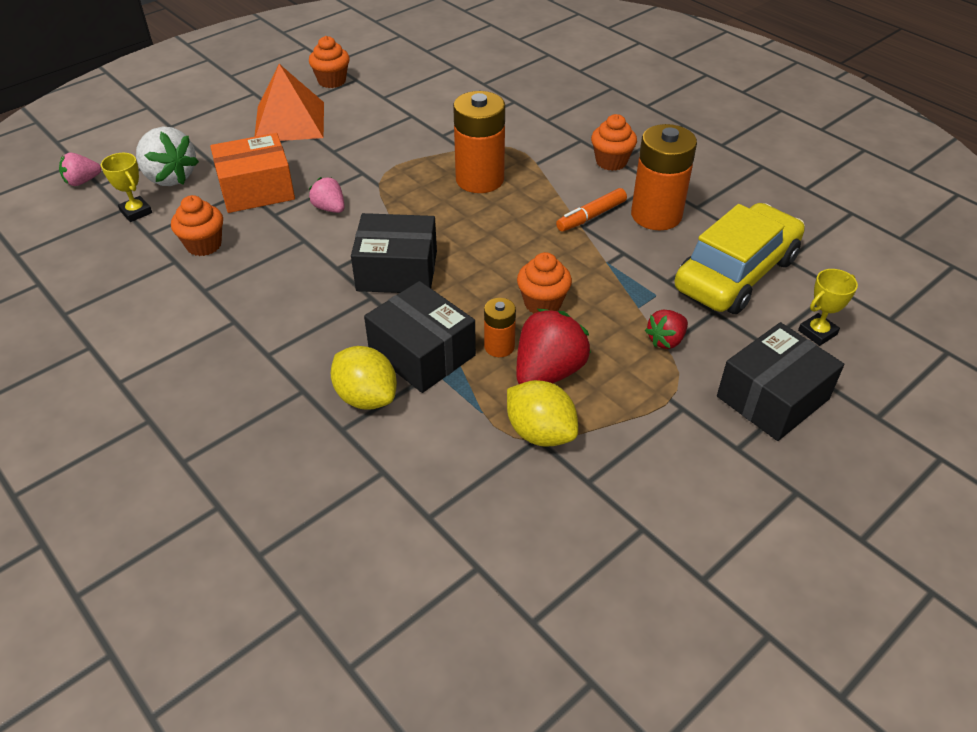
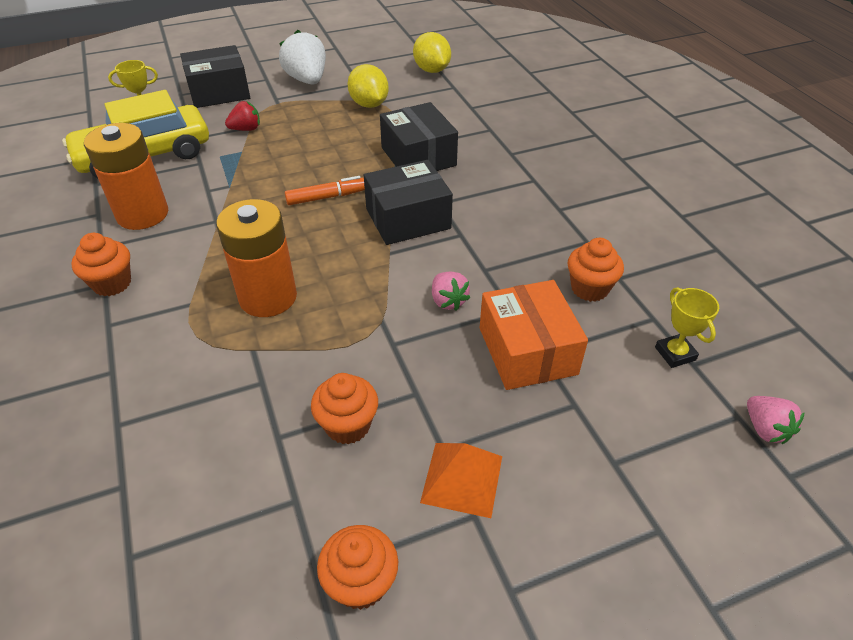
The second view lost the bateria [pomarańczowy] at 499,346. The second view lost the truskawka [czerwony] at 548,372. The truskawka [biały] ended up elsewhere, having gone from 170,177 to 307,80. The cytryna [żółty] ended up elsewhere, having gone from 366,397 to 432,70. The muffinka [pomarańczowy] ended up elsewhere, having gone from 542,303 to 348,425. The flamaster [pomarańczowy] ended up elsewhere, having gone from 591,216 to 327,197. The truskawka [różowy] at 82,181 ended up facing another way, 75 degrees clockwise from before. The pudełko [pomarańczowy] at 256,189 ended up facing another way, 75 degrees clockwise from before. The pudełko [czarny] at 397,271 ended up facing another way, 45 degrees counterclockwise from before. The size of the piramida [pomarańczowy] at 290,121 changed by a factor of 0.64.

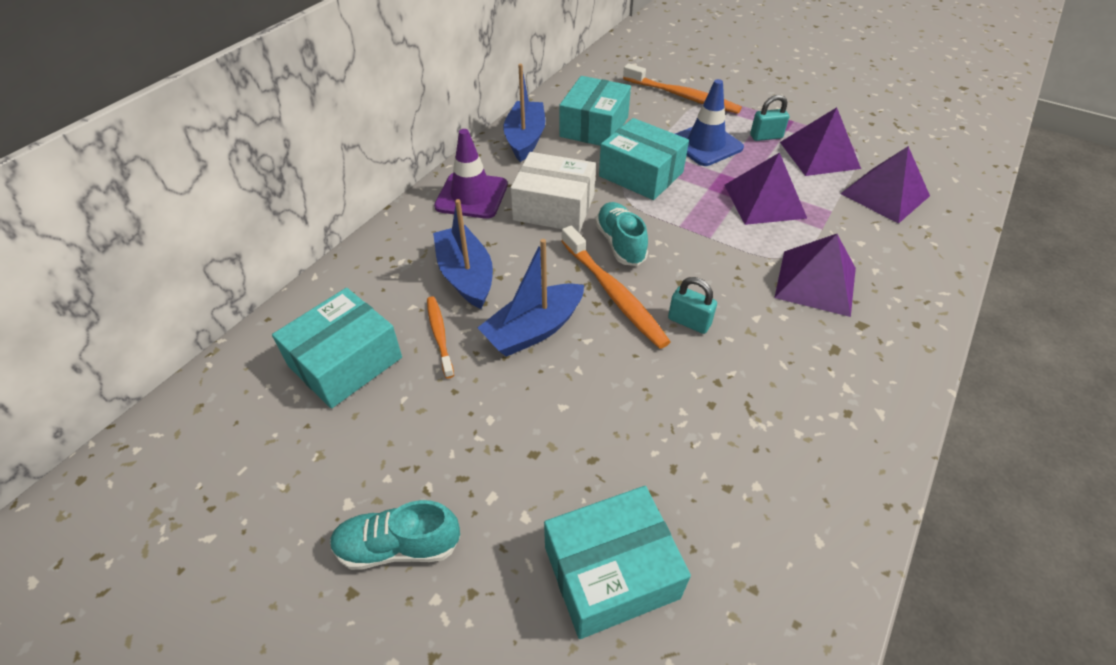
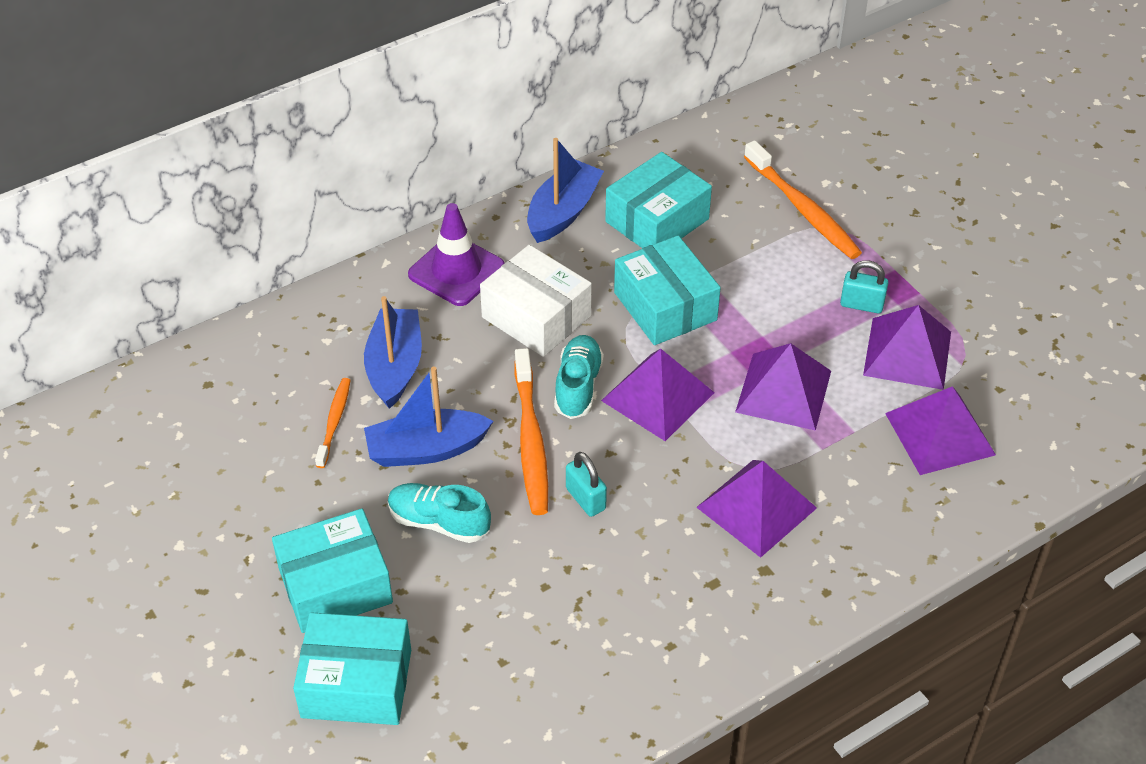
The second view lost the pachołek [niebieski] at 705,144. The second view gained the piramida [fioletowy] at 658,396. The pudełko [turkusowy] ended up elsewhere, having gone from 345,362 to 335,585. The but [turkusowy] ended up elsewhere, having gone from 398,546 to 439,522.

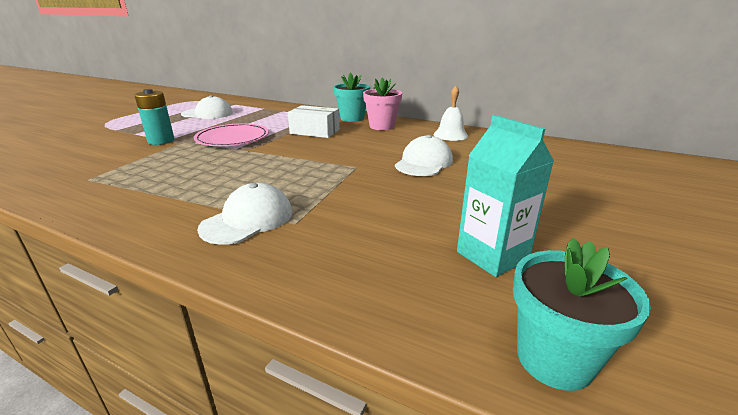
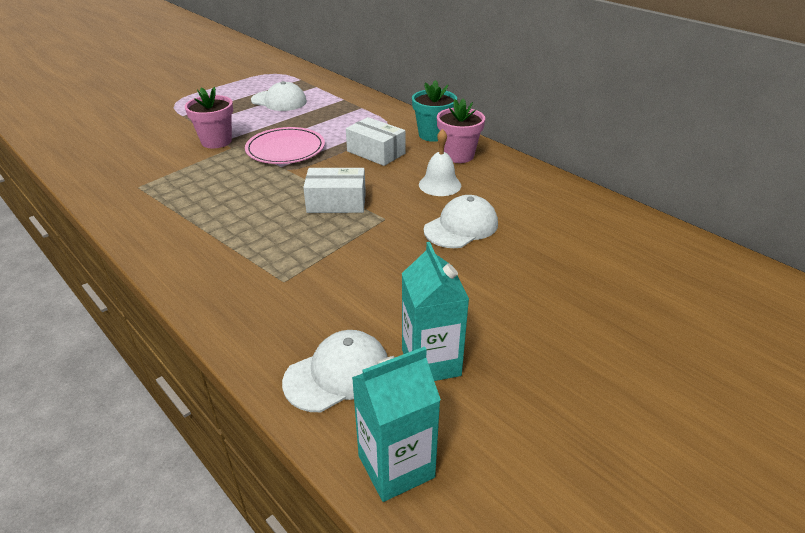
The second view gained the pudełko [biały] at 336,202. The czapka [biały] ended up elsewhere, having gone from 248,220 to 337,374. The dzwonek [biały] ended up elsewhere, having gone from 450,135 to 440,185. Where the bateria [turkusowy] stood at 161,141, the doniczka [różowy] came to stand at 216,141. Where the doniczka [turkusowy] stood at 554,359, the karton mleka [turkusowy] came to stand at 396,466.

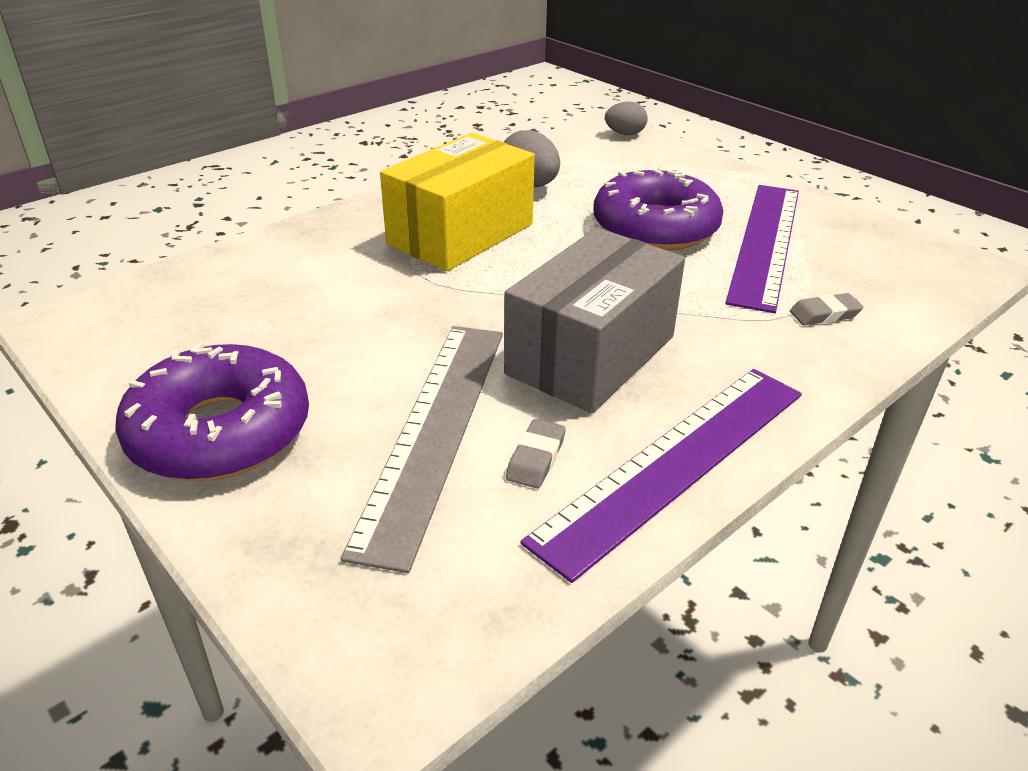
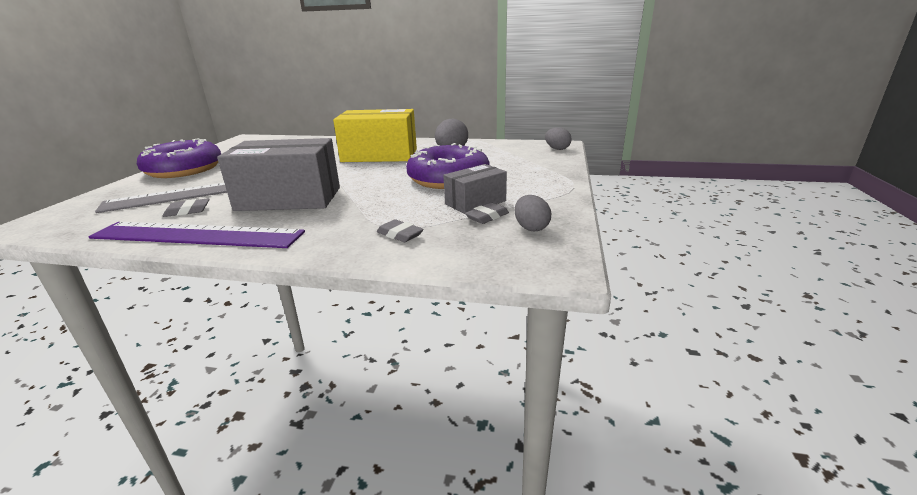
The second view gained the gumka do mazania [szary] at 487,217. The second view gained the jajko [szary] at 531,228. Where the linijka [fioletowy] stood at 765,243, the pudełko [szary] came to stand at 475,202.

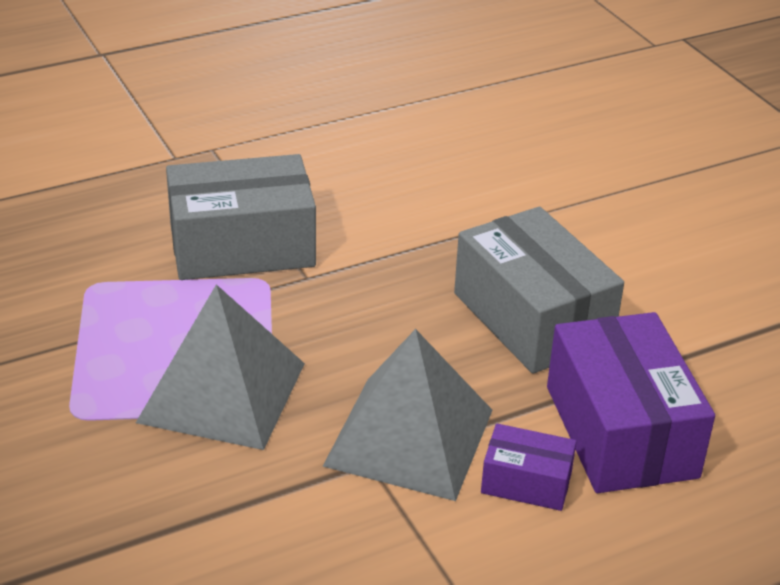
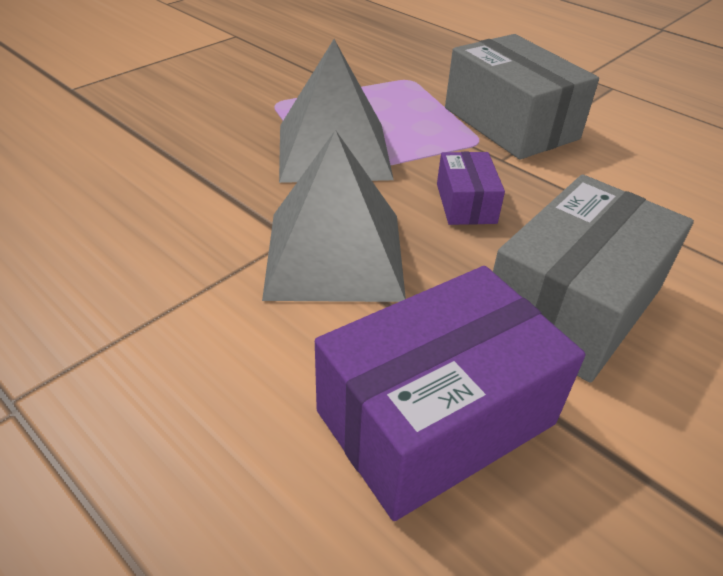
The pudełko [fioletowy] ended up elsewhere, having gone from 526,482 to 465,203.

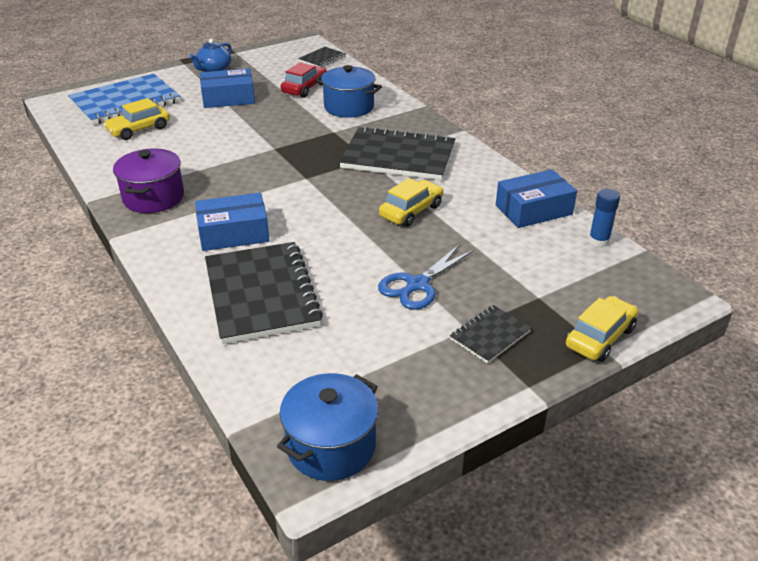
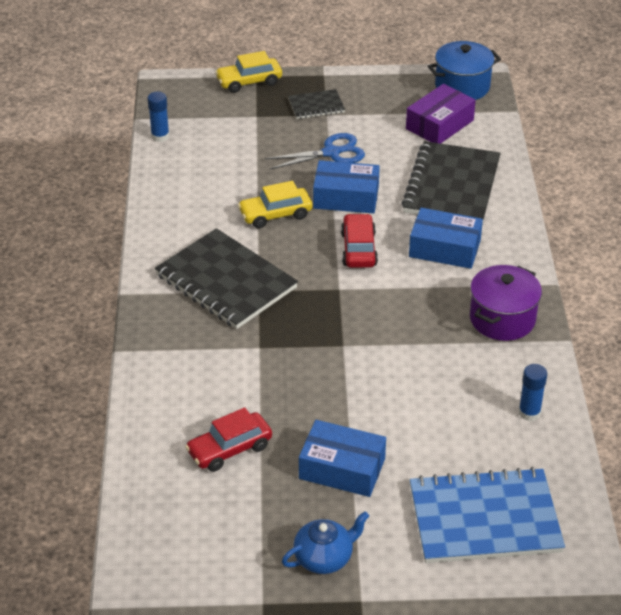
The second view lost the samochód [żółty] at 139,129. The second view lost the zeszyt [czarny] at 322,59. The second view lost the garnek [niebieski] at 349,107. The second view gained the samochód [czerwony] at 358,249. The second view gained the pudełko [fioletowy] at 439,124. The second view gained the klej w sztyfcie [niebieski] at 529,412. The pudełko [niebieski] ended up elsewhere, having gone from 533,210 to 346,197.

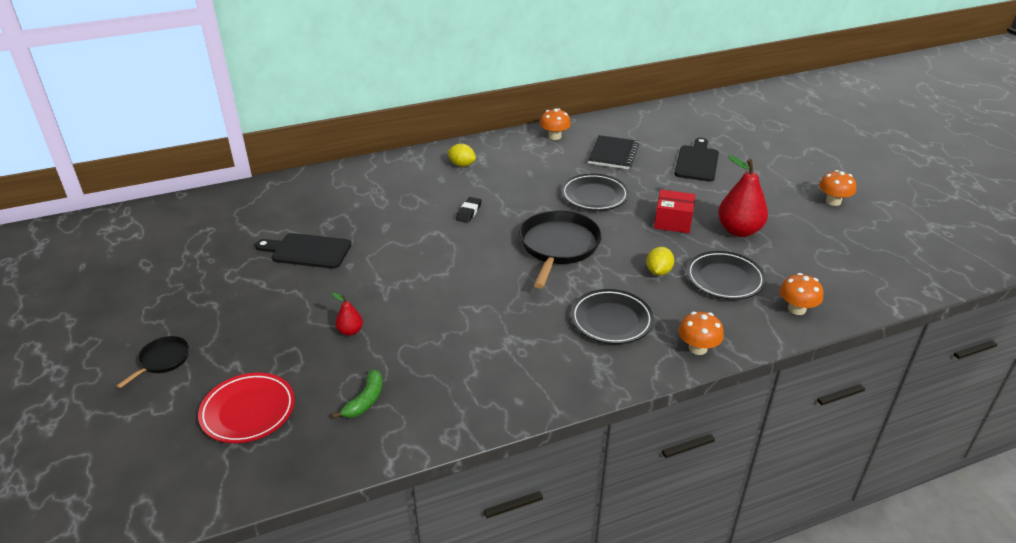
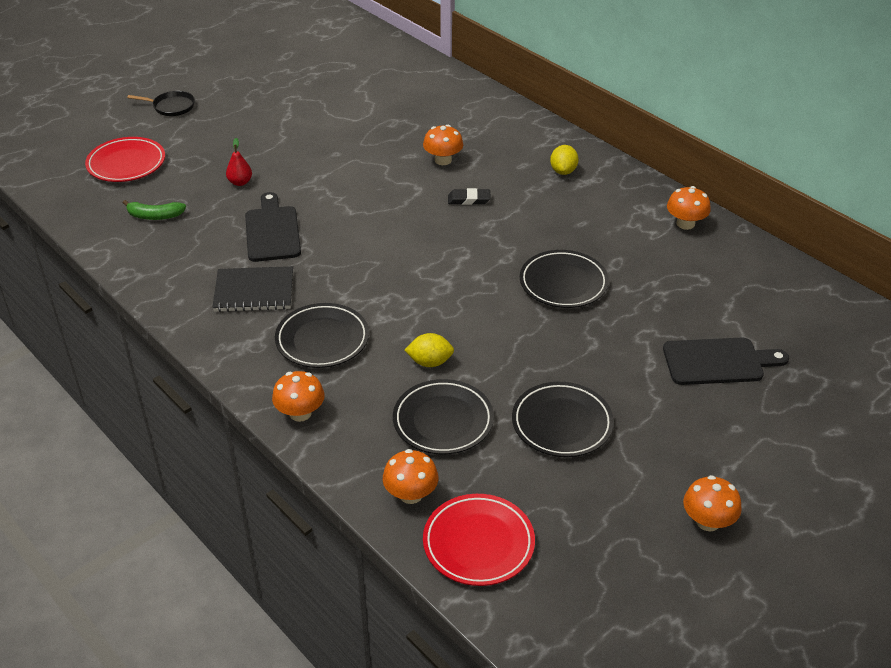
The second view lost the patelnia [czarny] at 558,246. The second view lost the pudełko [czerwony] at 673,222. The second view gained the grzyb [pomarańczowy] at 443,160. The second view gained the talerz [czerwony] at 478,543. The deska do krojenia [czarny] ended up elsewhere, having gone from 307,251 to 272,231. The zeszyt [czarny] ended up elsewhere, having gone from 613,154 to 254,291. Where the gruszka [czerwony] stood at 739,230, the talerz [czarny] came to stand at 562,423.

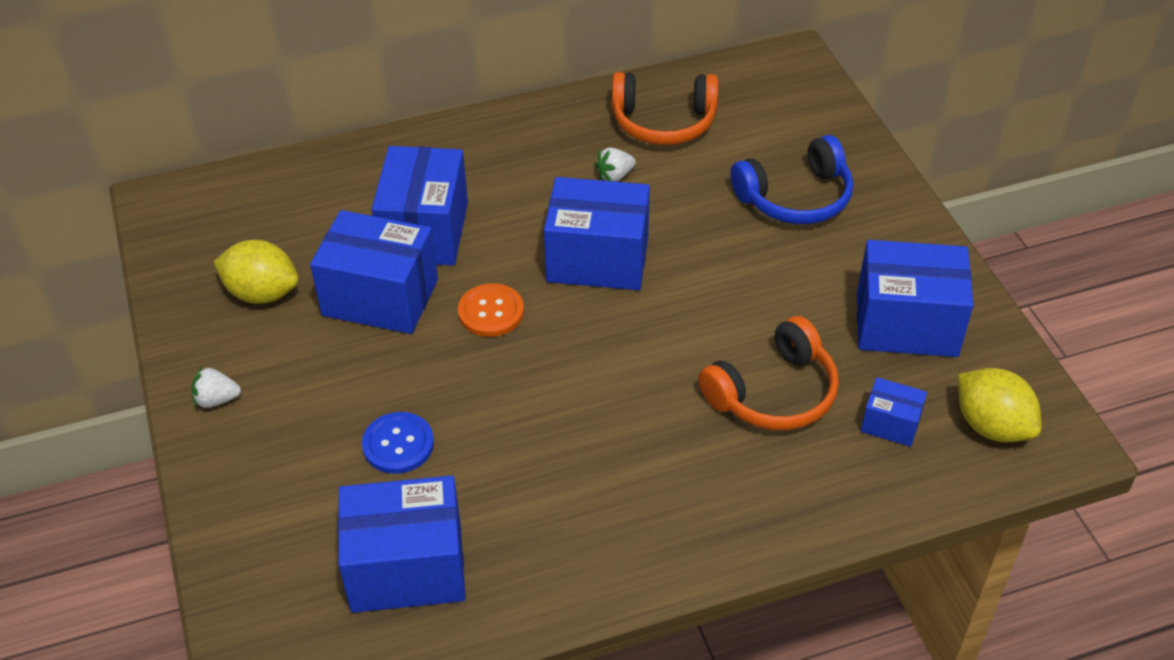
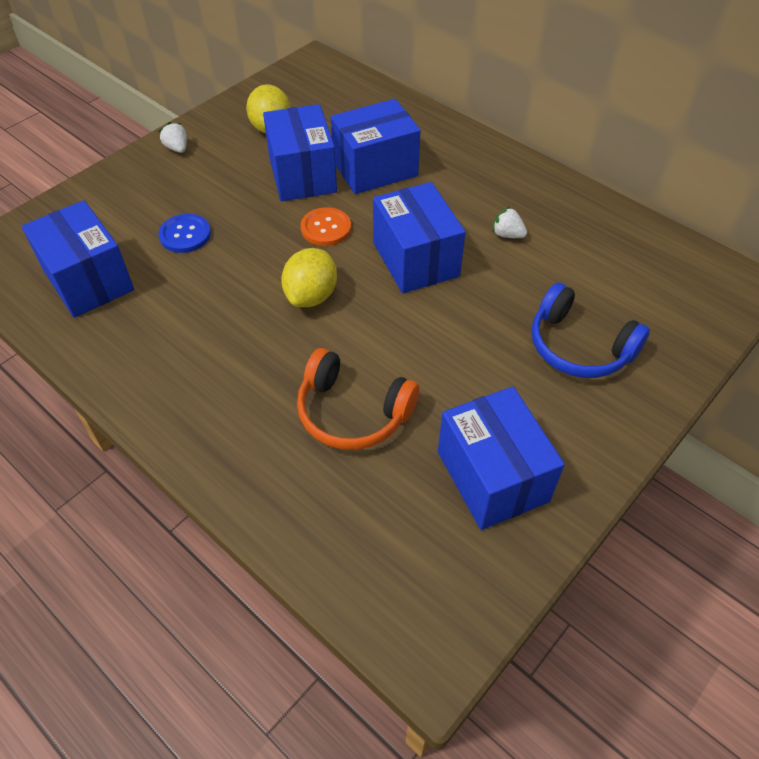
The second view lost the słuchawki [pomarańczowy] at 663,122. The second view lost the pudełko [niebieski] at 890,424. The cytryna [żółty] ended up elsewhere, having gone from 991,426 to 311,296.

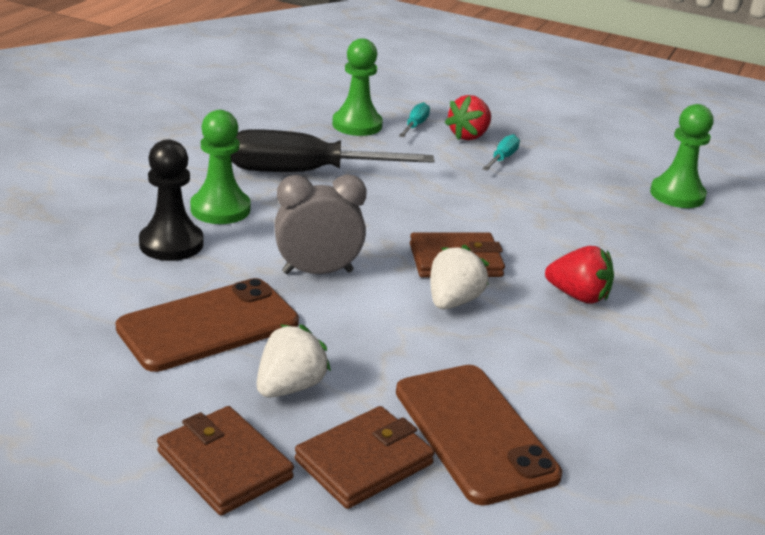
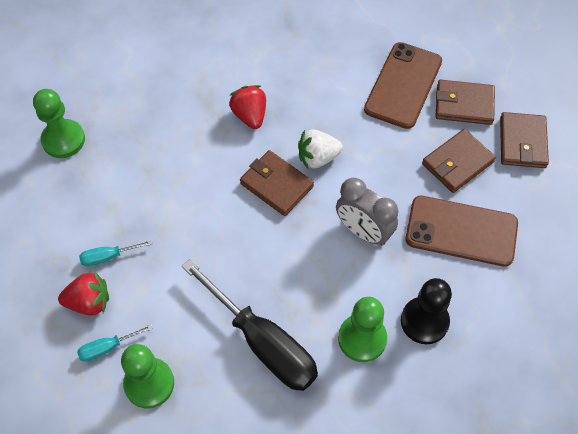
Where the truskawka [biały] stood at 290,387, the portfel [brązowy] came to stand at 457,163.

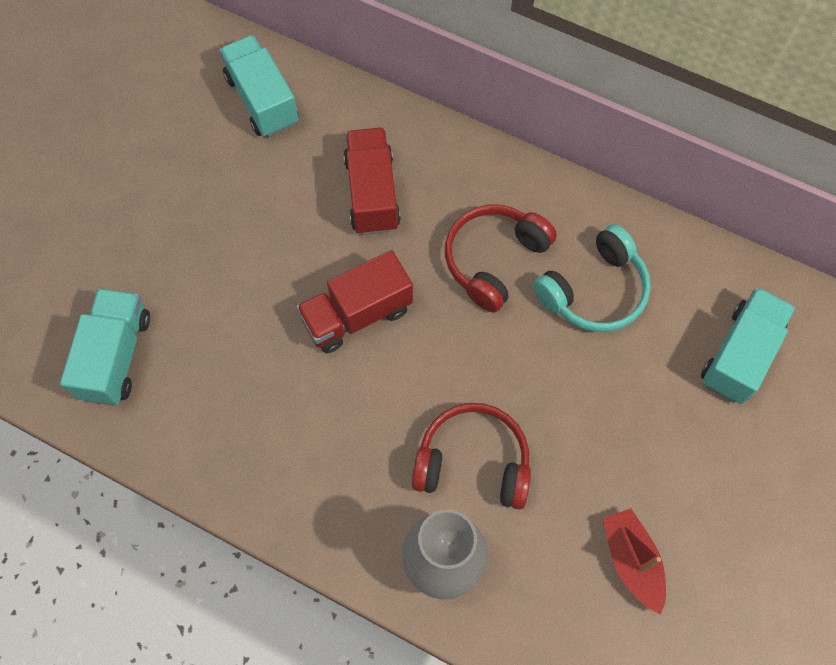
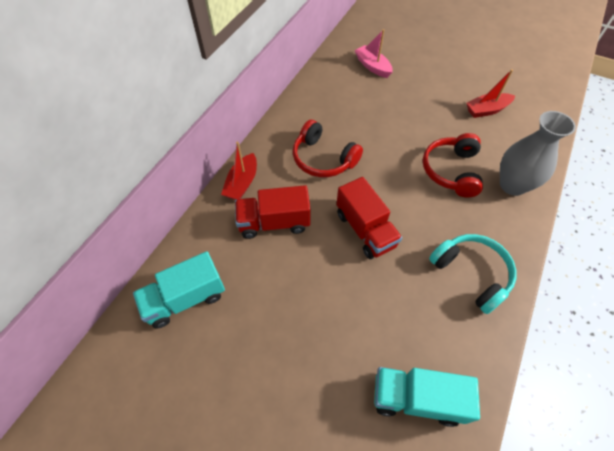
The second view gained the łódka [czerwony] at 242,183. The słuchawki [turkusowy] ended up elsewhere, having gone from 594,291 to 471,273. Where the ciężarówka [turkusowy] stood at 740,355, the łódka [różowy] came to stand at 372,66.

